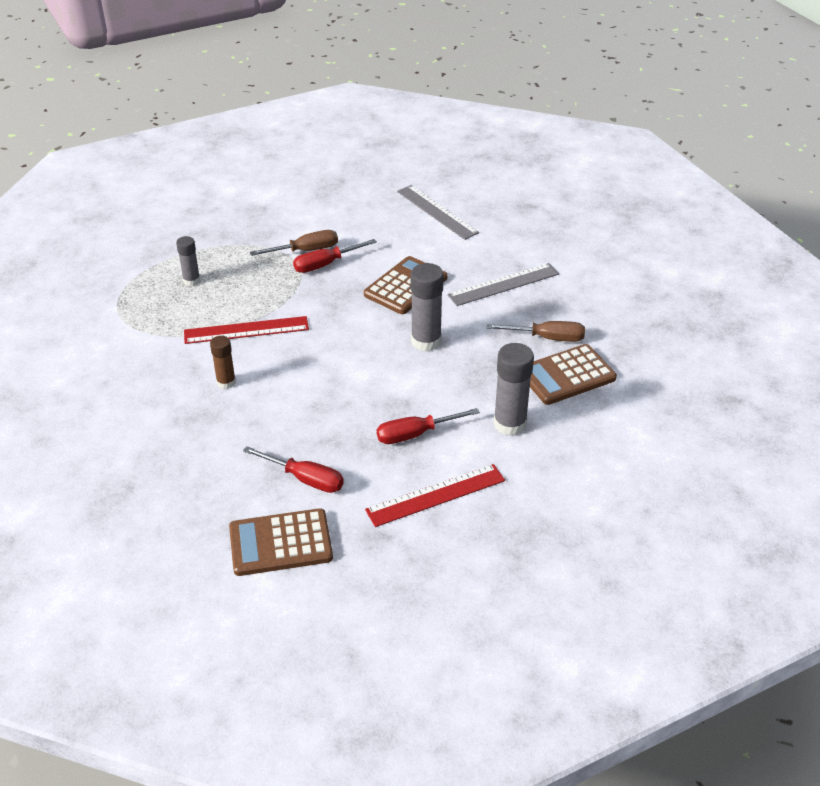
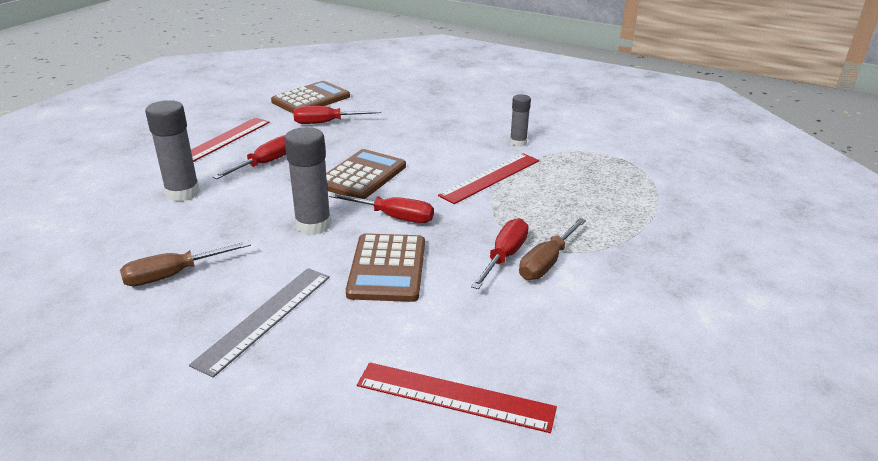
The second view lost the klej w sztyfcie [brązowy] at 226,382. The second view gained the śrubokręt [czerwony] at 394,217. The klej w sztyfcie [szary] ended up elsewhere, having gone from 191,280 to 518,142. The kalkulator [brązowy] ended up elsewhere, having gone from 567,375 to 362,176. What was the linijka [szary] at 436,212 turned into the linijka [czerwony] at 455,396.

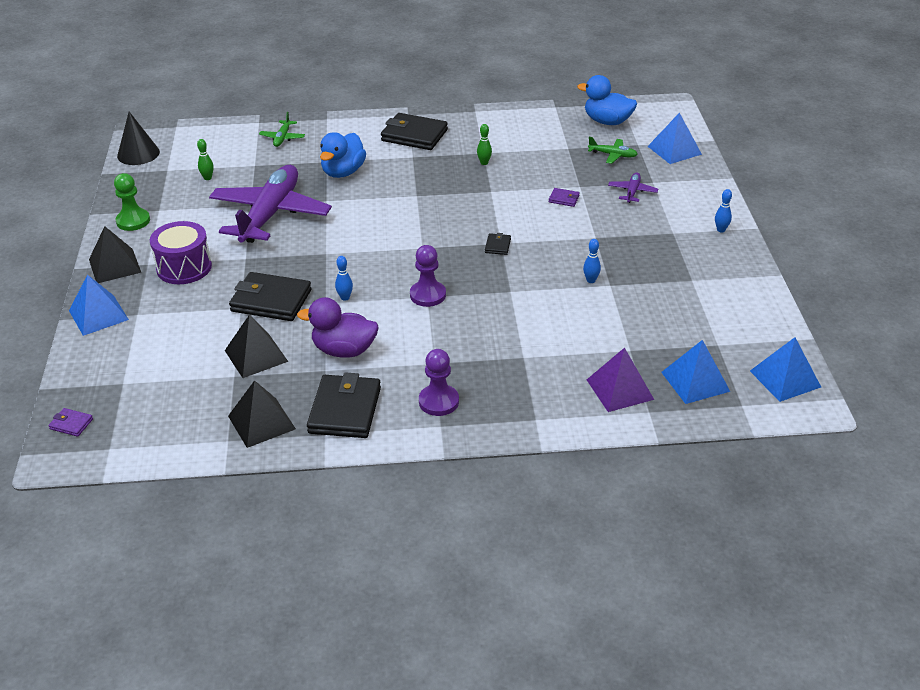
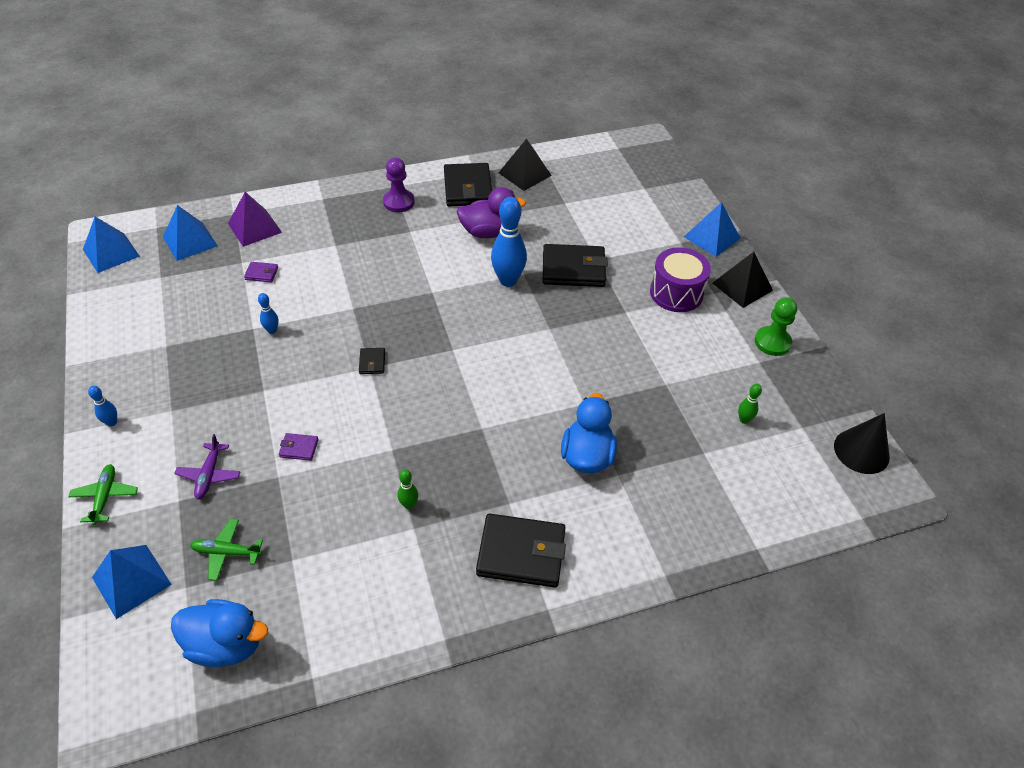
The second view lost the samolot [fioletowy] at 270,214. The second view lost the piramida [czarny] at 256,356. The second view lost the pionek [fioletowy] at 428,295. The portfel [fioletowy] ended up elsewhere, having gone from 71,424 to 261,273. The samolot [zielony] ended up elsewhere, having gone from 282,138 to 105,496. The size of the kręgiel [niebieski] at 345,298 changed by a factor of 2.13.

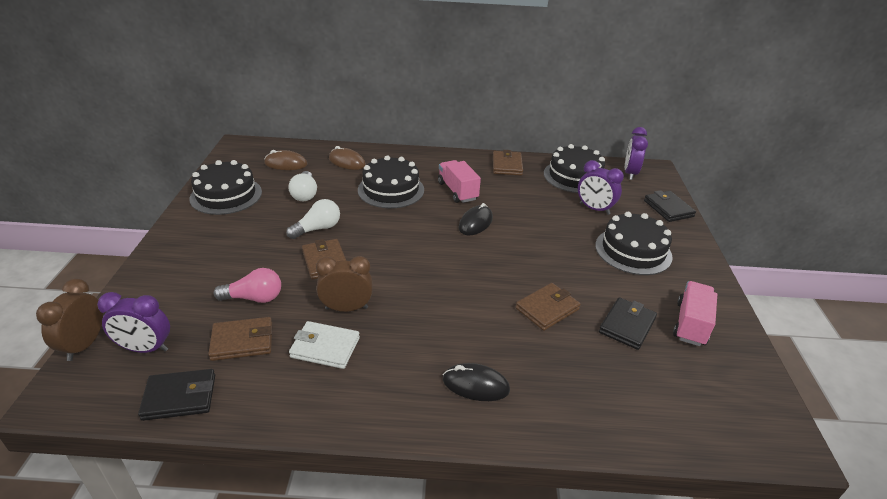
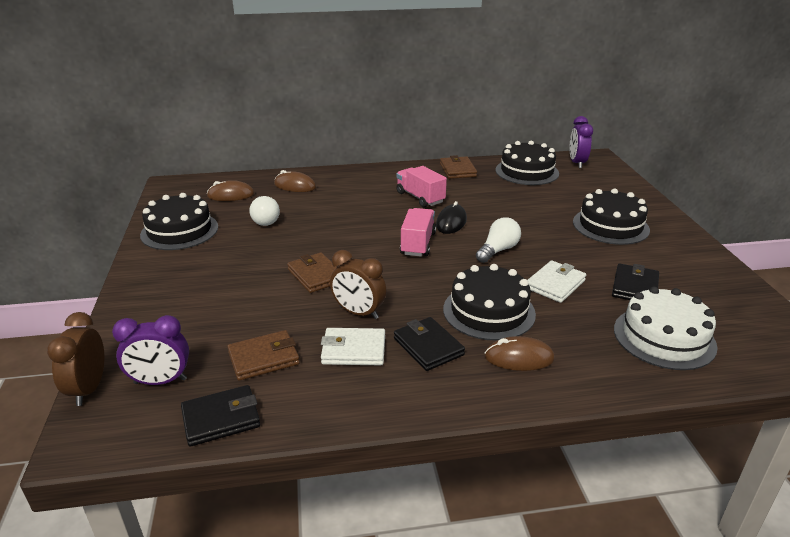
The second view lost the żarówka [różowy] at 254,298. The second view lost the budzik [fioletowy] at 594,209. The second view gained the tort [biały] at 664,337. The żarówka [biały] ended up elsewhere, having gone from 317,229 to 498,250. The tort [czarny] ended up elsewhere, having gone from 391,190 to 489,311. The portfel [czarny] ended up elsewhere, having gone from 668,208 to 428,346. The ciężarówka [różowy] ended up elsewhere, having gone from 690,324 to 418,244. What was the myszka [czarny] at 475,385 turned into the myszka [brązowy] at 519,358. What was the portfel [brązowy] at 547,309 turned into the portfel [biały] at 555,284. The budzik [brązowy] at 346,308 ended up facing another way, 135 degrees counterclockwise from before.

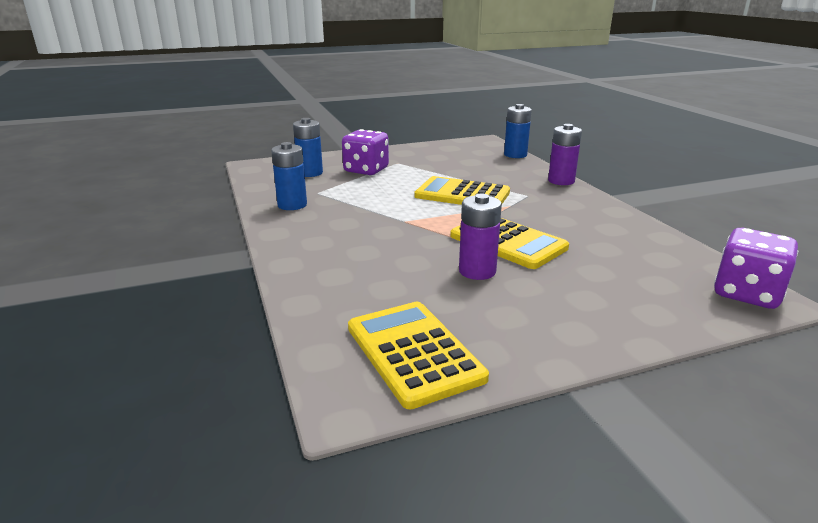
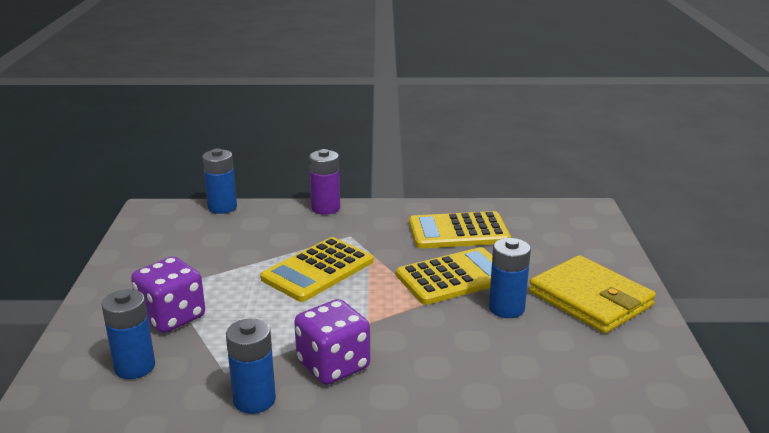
The second view gained the portfel [żółty] at 590,299. The kalkulator [żółty] ended up elsewhere, having gone from 413,352 to 458,232. The kostka do gry [fioletowy] ended up elsewhere, having gone from 747,293 to 333,365. What was the bateria [fioletowy] at 477,271 turned into the bateria [niebieski] at 506,308.

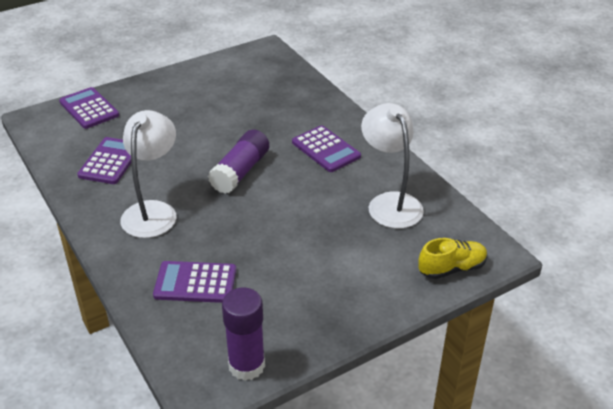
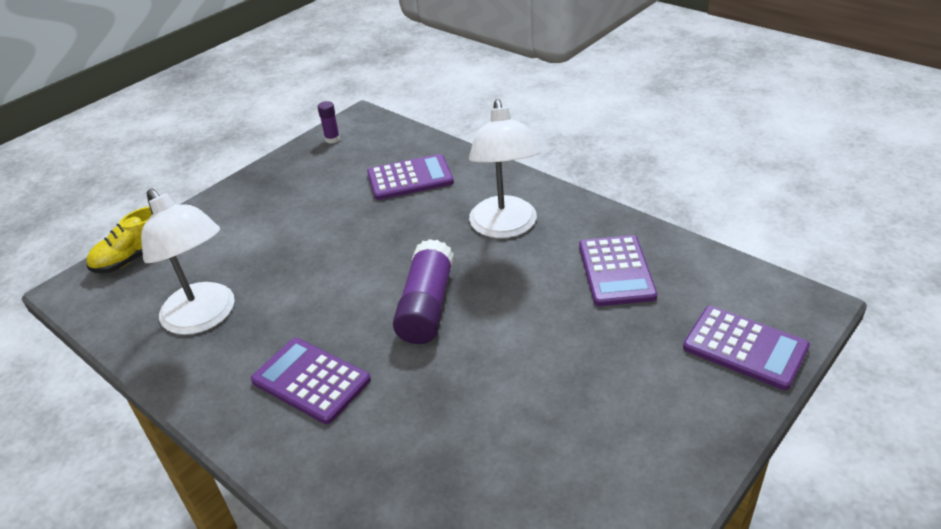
The size of the klej w sztyfcie [fioletowy] at 246,365 changed by a factor of 0.48.

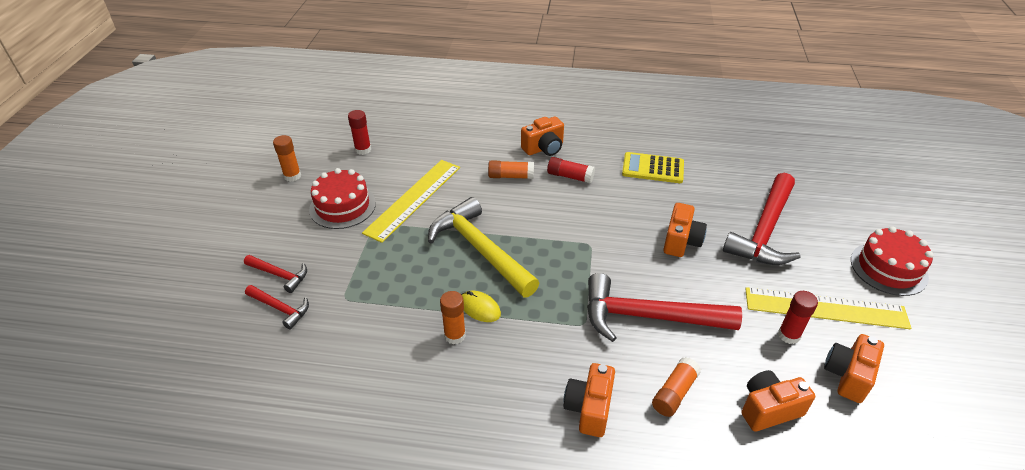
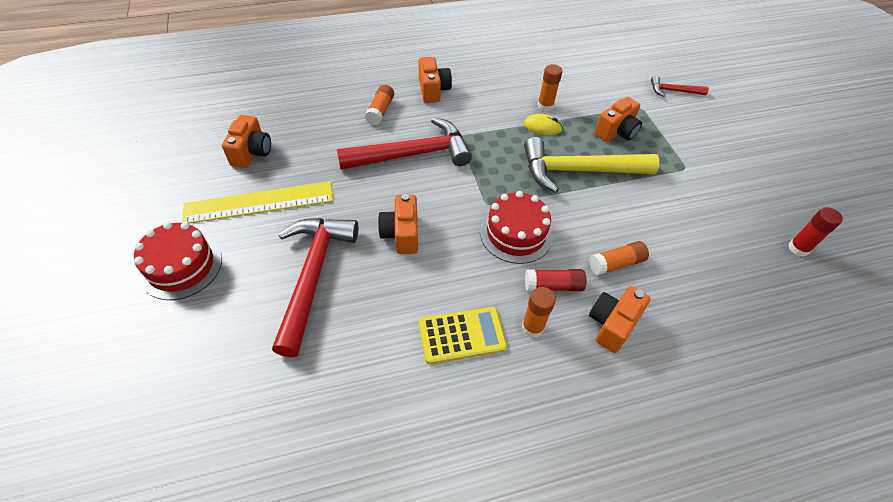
The second view lost the młotek [czerwony] at 279,275. The second view lost the linijka [żółty] at 414,199. The second view lost the klej w sztyfcie [czerwony] at 789,335. The klej w sztyfcie [pomarańczowy] ended up elsewhere, having gone from 292,176 to 532,327. The tort [czerwony] ended up elsewhere, having gone from 342,206 to 516,233. The aparat fotograficzny [pomarańczowy] ended up elsewhere, having gone from 768,409 to 616,132. The młotek [żółty] at 480,249 ended up facing another way, 150 degrees clockwise from before.

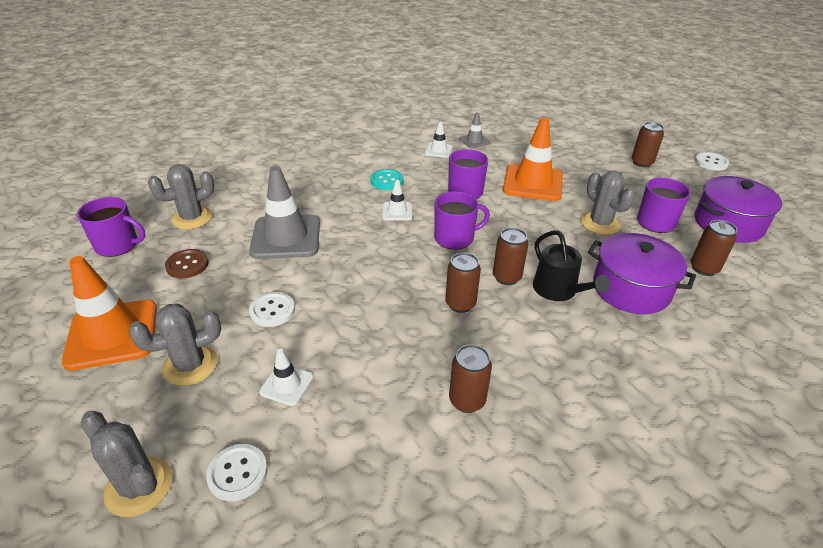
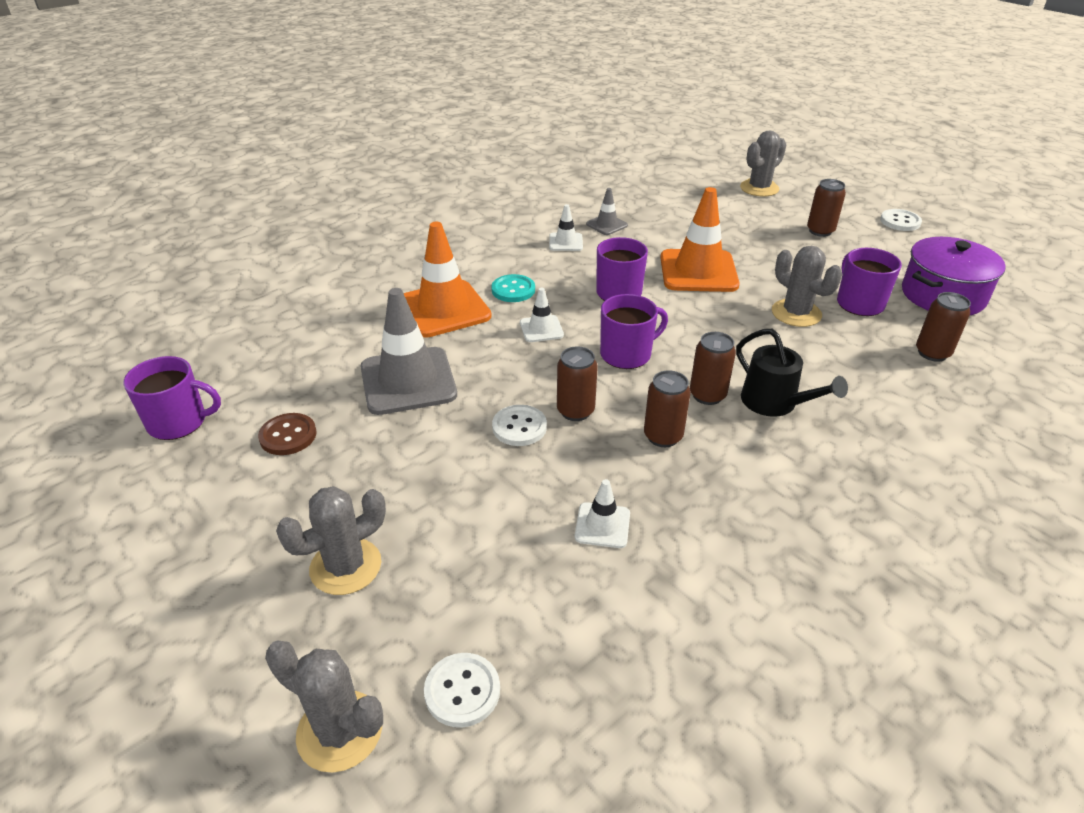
The second view lost the garnek [fioletowy] at 631,289. The pachołek [pomarańczowy] ended up elsewhere, having gone from 112,334 to 444,309. The kaktus [szary] ended up elsewhere, having gone from 192,218 to 759,188. The guzik [biały] ended up elsewhere, having gone from 272,310 to 519,427. The pachołek [biały] ended up elsewhere, having gone from 286,384 to 602,525. The puszka [brązowy] ended up elsewhere, having gone from 467,400 to 575,411.

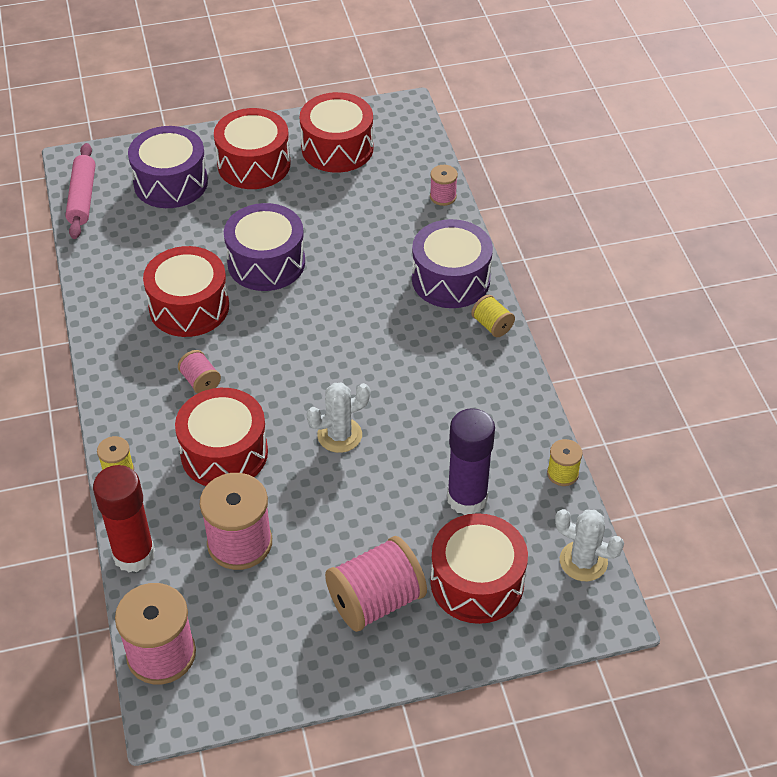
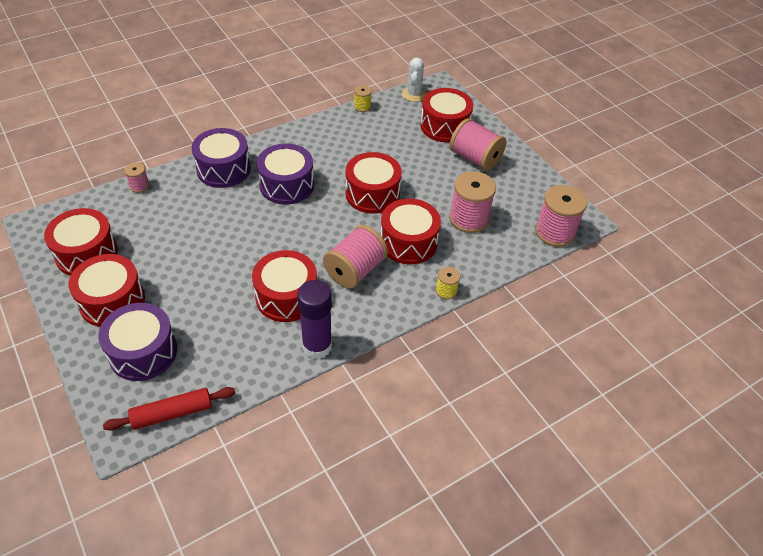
The second view lost the klej w sztyfcie [czerwony] at 134,554. The second view lost the szpulka [żółty] at 492,325. The bęben [fioletowy] ended up elsewhere, having gone from 266,262 to 286,185. The klej w sztyfcie [fioletowy] ended up elsewhere, having gone from 467,498 to 317,346. Where the kaktus [biały] stood at 339,435, the bęben [czerwony] came to stand at 372,194. What was the wałek do ciasta [różowy] at 82,197 turned into the wałek do ciasta [czerwony] at 172,413. The size of the szpulka [różowy] at 200,381 changed by a factor of 1.98.

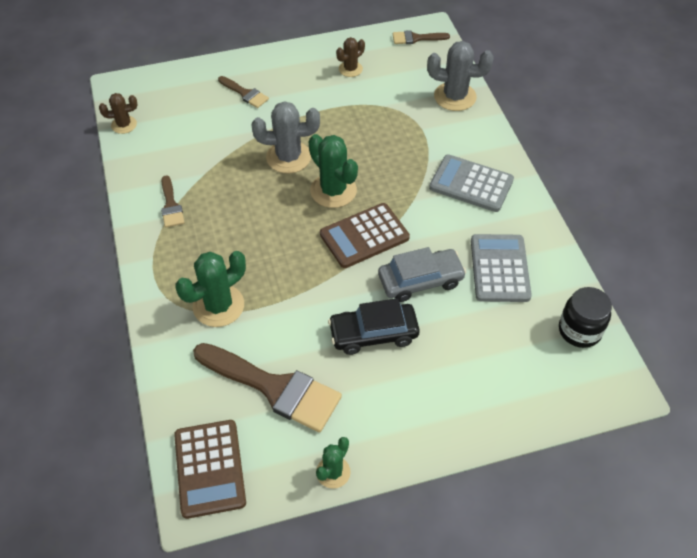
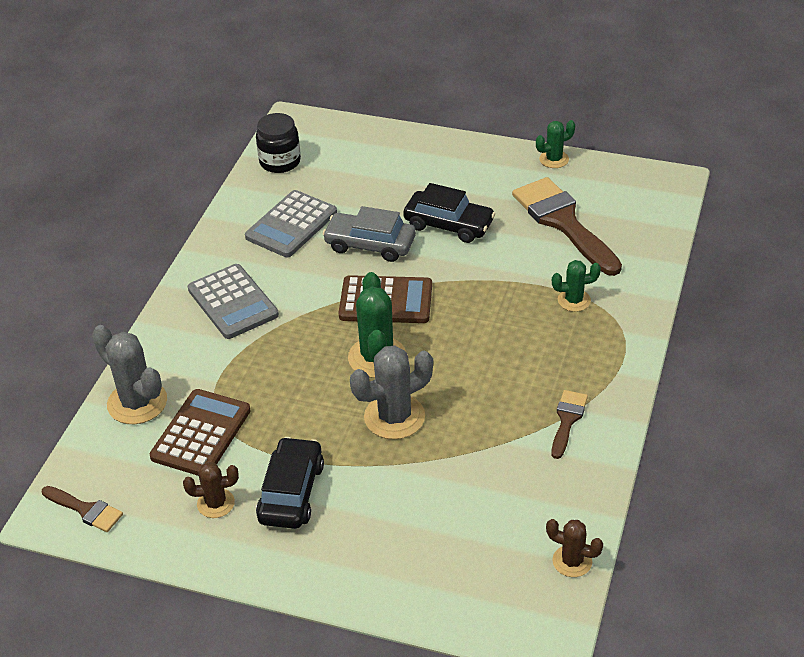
The second view lost the pędzel [brązowy] at 245,93. The second view gained the samochód [czarny] at 291,492. The kalkulator [brązowy] ended up elsewhere, having gone from 209,468 to 201,434. The kaktus [szary] at 288,157 ended up facing another way, 60 degrees counterclockwise from before. The size of the kaktus [zielony] at 218,306 changed by a factor of 0.59.

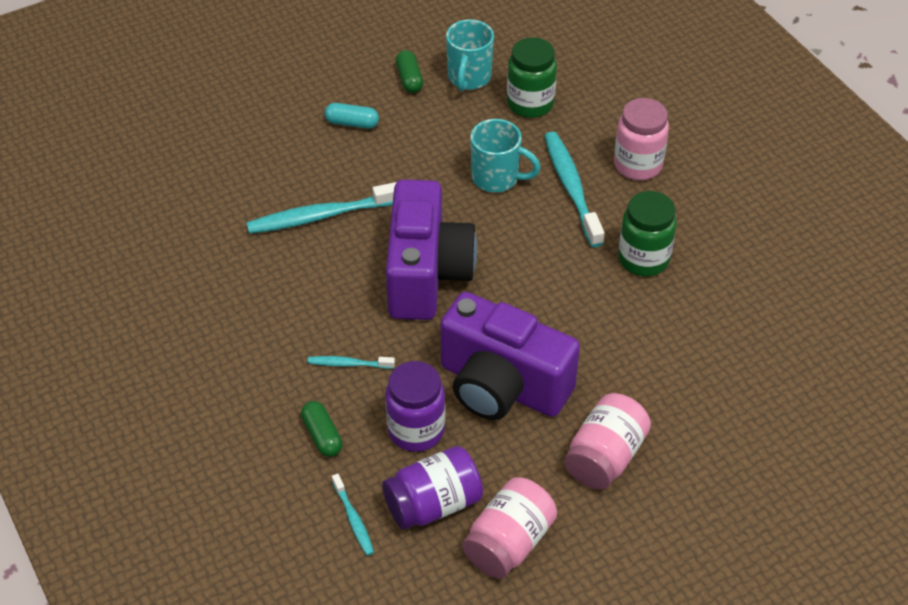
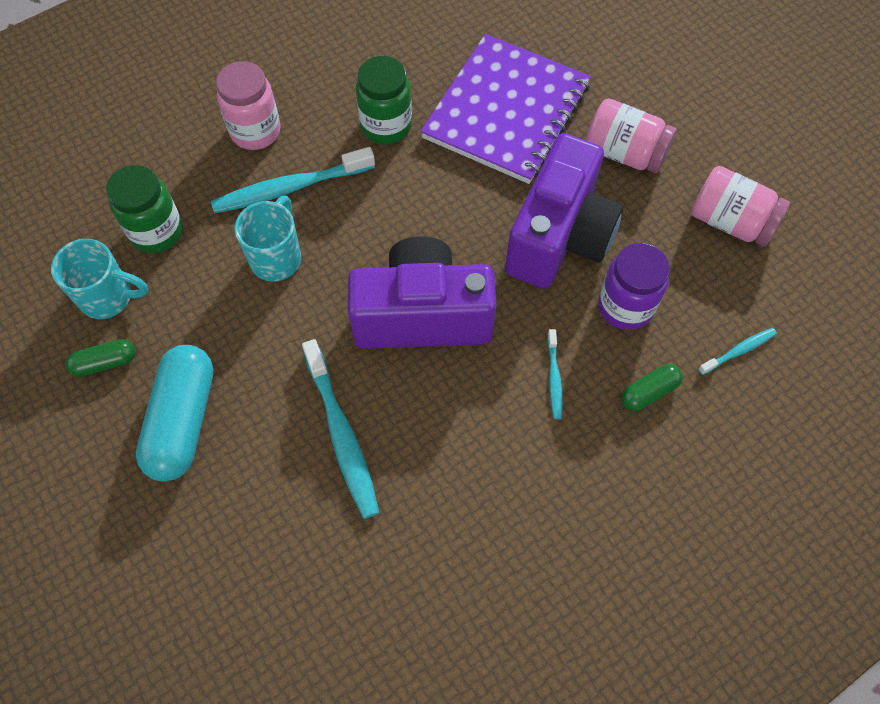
The second view lost the słoik [fioletowy] at 433,504. The second view gained the zeszyt [fioletowy] at 506,111. The size of the kapsułka [turkusowy] at 352,123 changed by a factor of 2.00.

